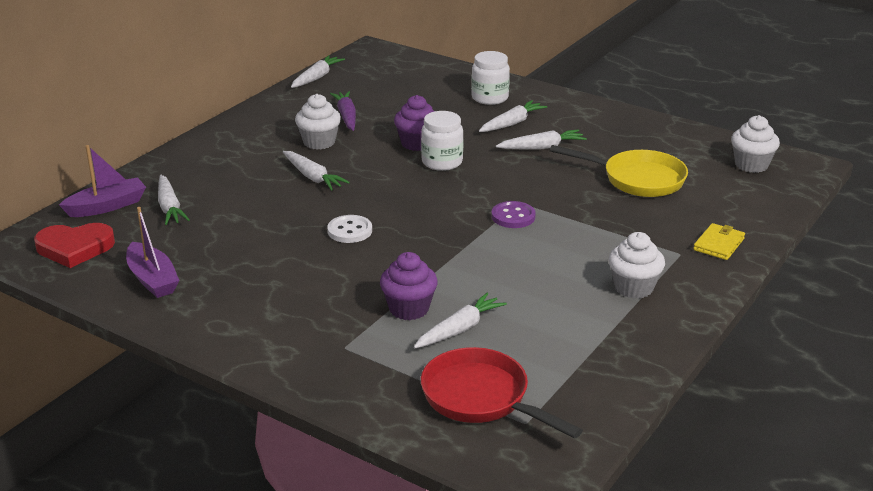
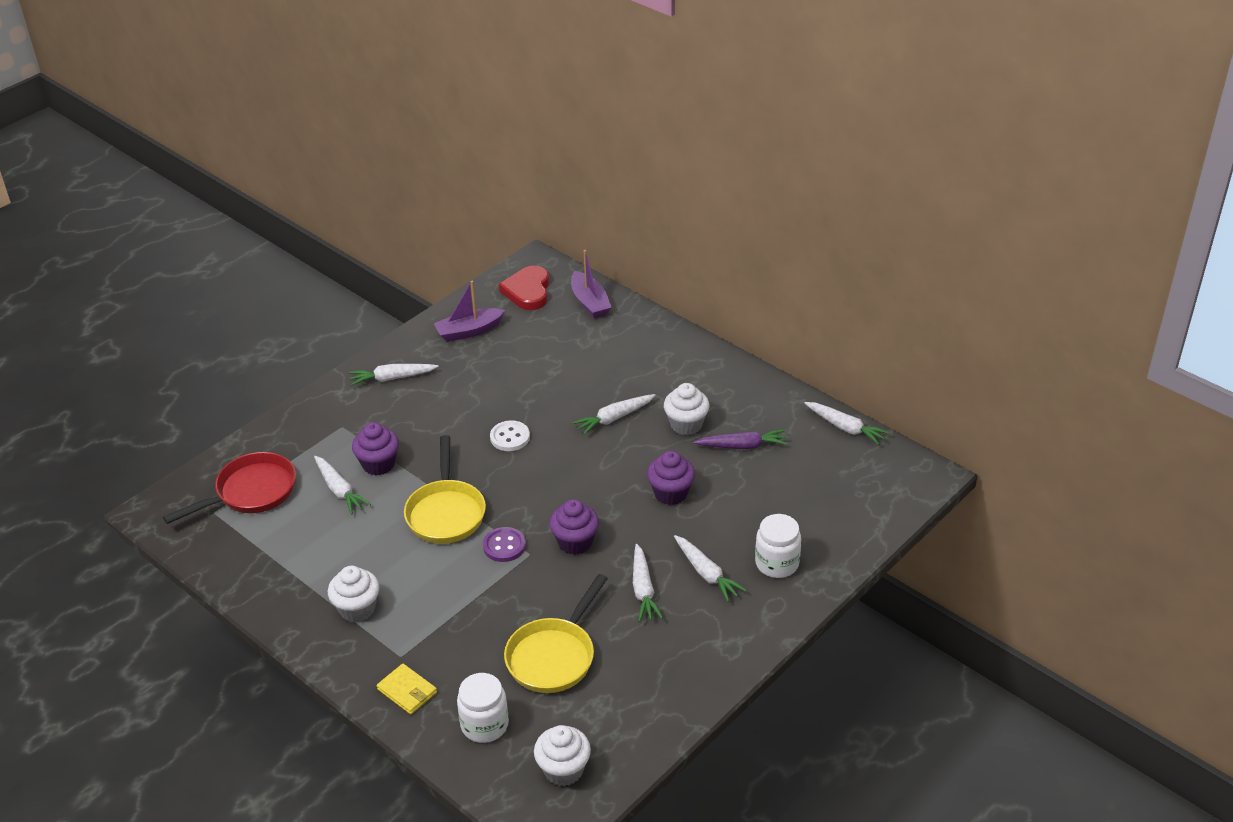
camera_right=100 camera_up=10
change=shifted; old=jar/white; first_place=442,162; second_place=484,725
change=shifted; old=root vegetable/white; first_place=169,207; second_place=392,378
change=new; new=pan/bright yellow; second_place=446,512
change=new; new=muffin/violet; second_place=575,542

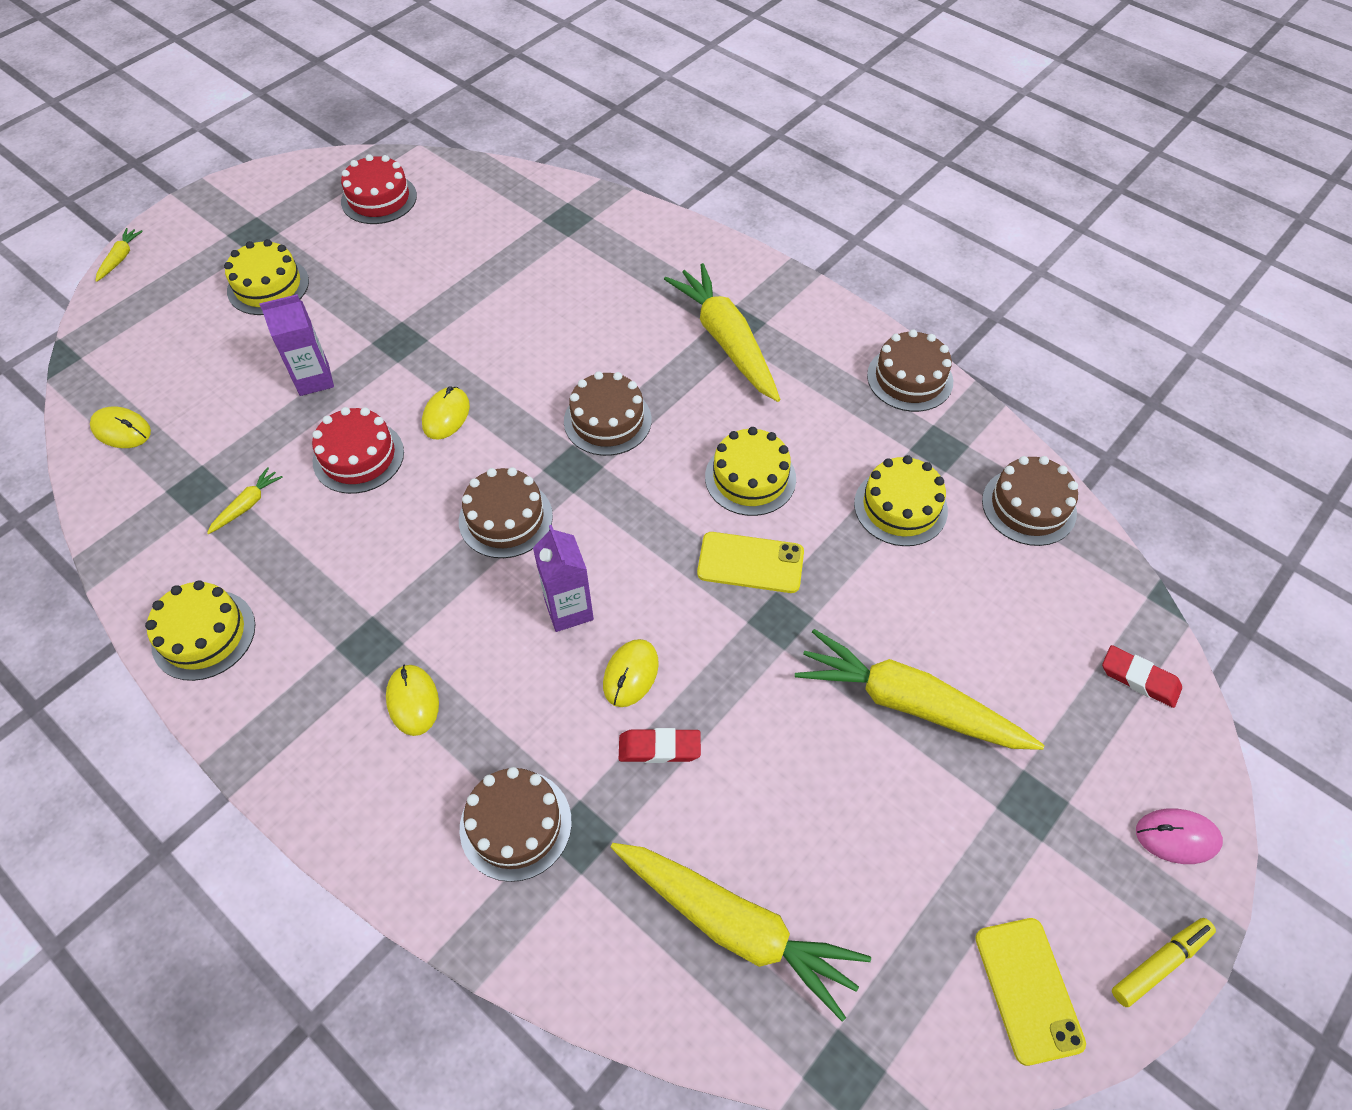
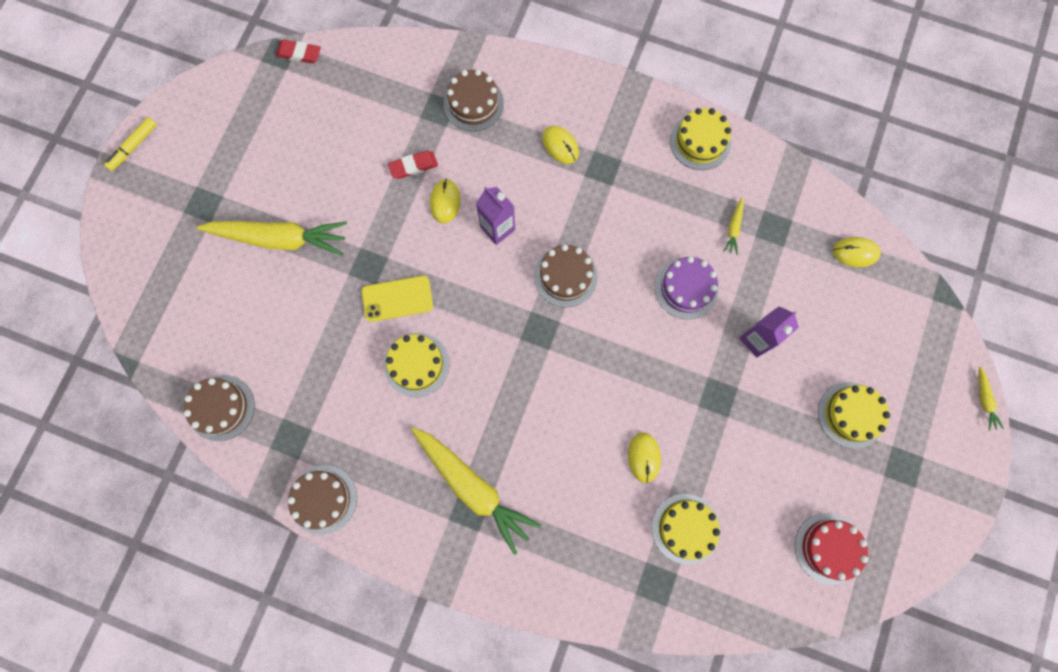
camera_right=160 camera_up=20
change=gone; old=layer cake/dark brown; first_place=607,420
change=shifted; old=PC mouse/bright yellow; first_place=446,415; second_place=644,457
change=repainted; old=layer cake/red; new=layer cake/violet; first_place=358,457; second_place=686,288
change=shifted; old=layer cake/bright yellow; first_place=900,507; second_place=686,528
change=shifted; old=eraser/red; first_place=1139,679; second_place=299,53
change=gone; old=PC mouse/rose-pink; first_place=1177,837
change=gone; old=root vegetable/bright yellow; first_place=736,926
change=gone; old=smartphone/bright yellow; first_place=1028,989

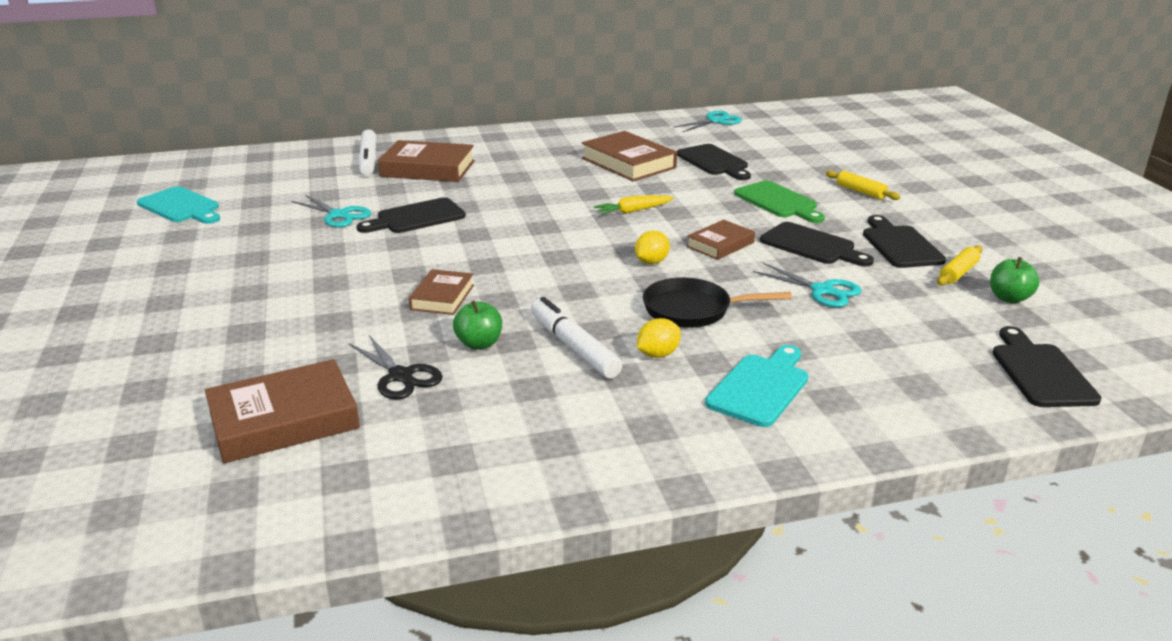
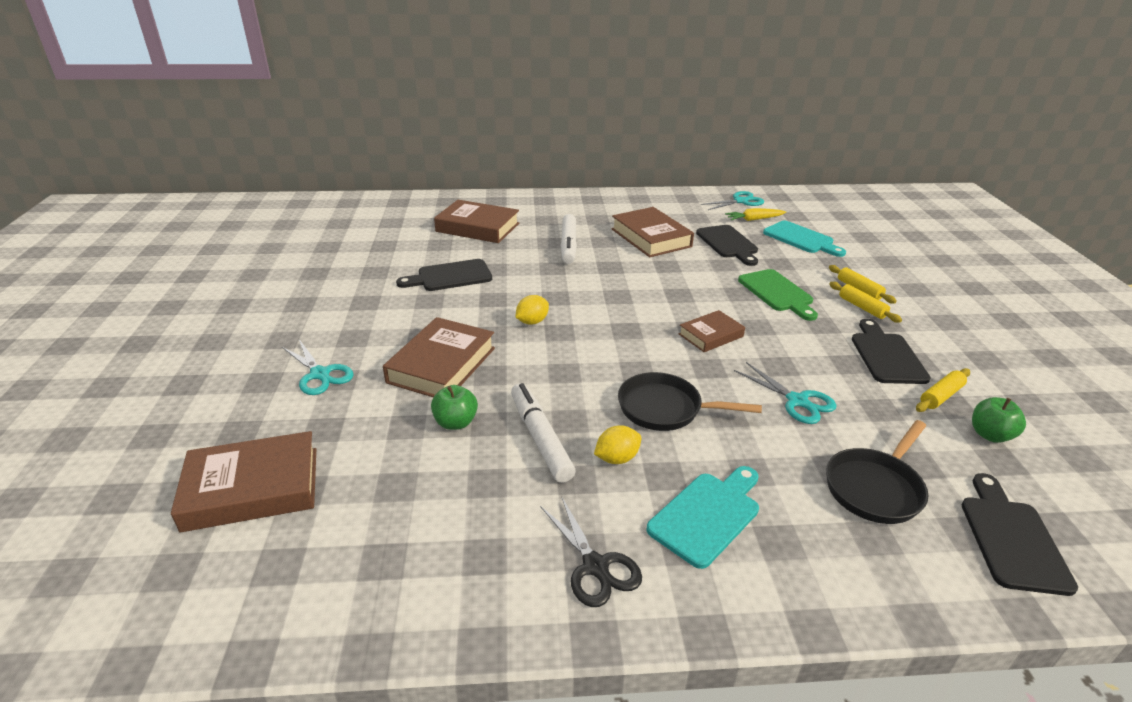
camera_right=10 camera_up=5
change=shifted; old=marker pen/white; first_place=368,160; second_place=568,245
change=shifted; old=chopping board/turquoise; first_place=181,207; second_place=801,239
change=shifted; old=shears/turquoise; first_place=339,215; second_place=320,374
change=shifted; old=root vegetable/bright yellow; first_place=633,211; second_place=754,219
change=gone; old=chopping board/black; first_place=811,245
change=shifted; old=lemon/bright yellow; first_place=651,262; second_place=532,322
change=scaled; old=hardcover/dark brown; first_place=442,297; second_place=442,365; factor=1.68
change=shifted; old=shears/black; first_place=400,376; second_place=595,566
change=new; new=dough roller/bright yellow; second_place=862,307
change=new; new=pan/black; second_place=875,488

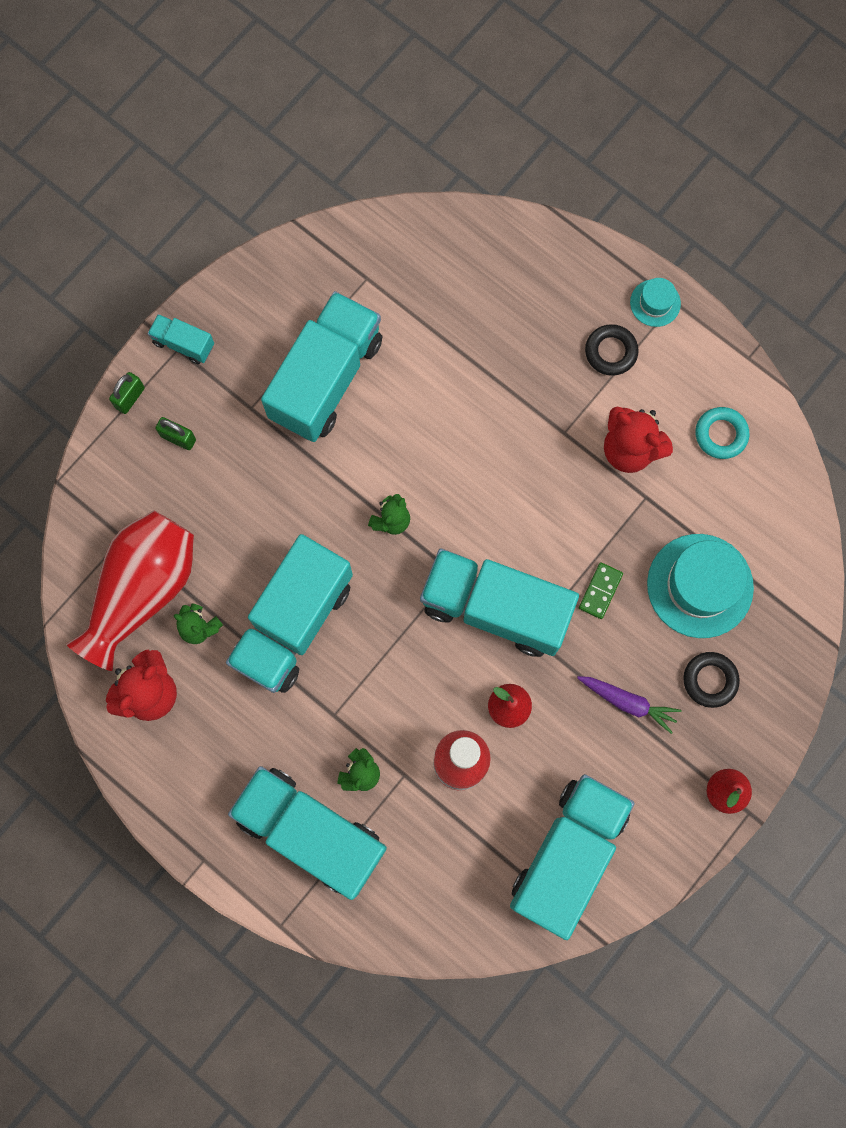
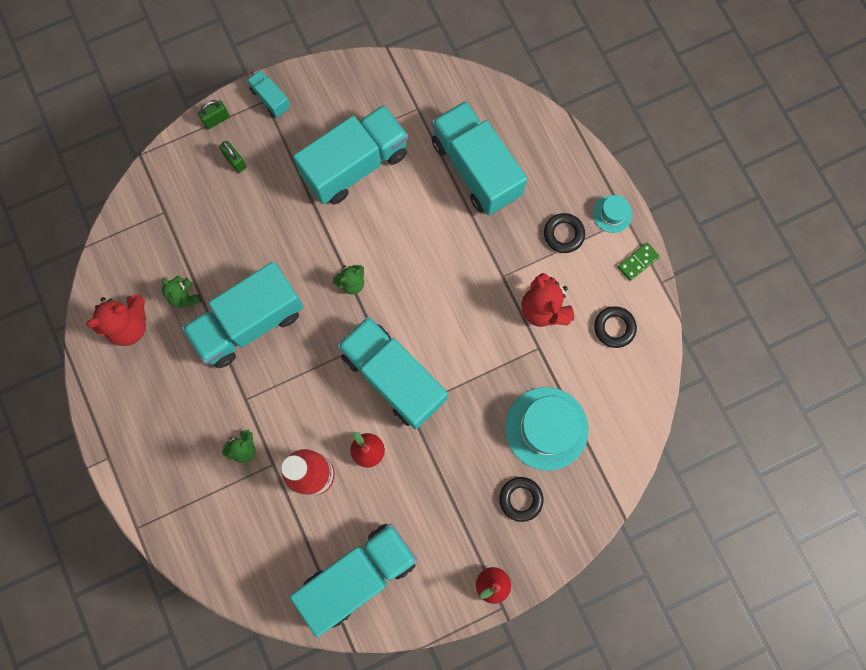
camera_right=25 camera_up=0
change=repainted; old=torus/turquoise; new=torus/black; first_place=721,434; second_place=614,328
change=gone; old=tall vase/red; first_place=143,590
change=shifted; old=domino/leaf-green; first_place=600,591; second_place=638,262
change=gone; old=root vegetable/violet; first_place=628,702
change=shifted; old=truck/turquoise; first_place=311,832; second_place=476,169

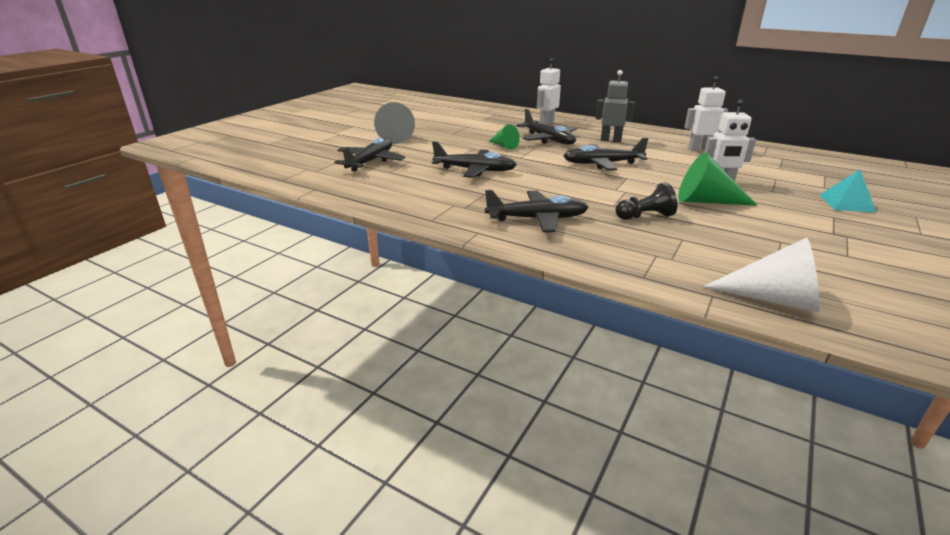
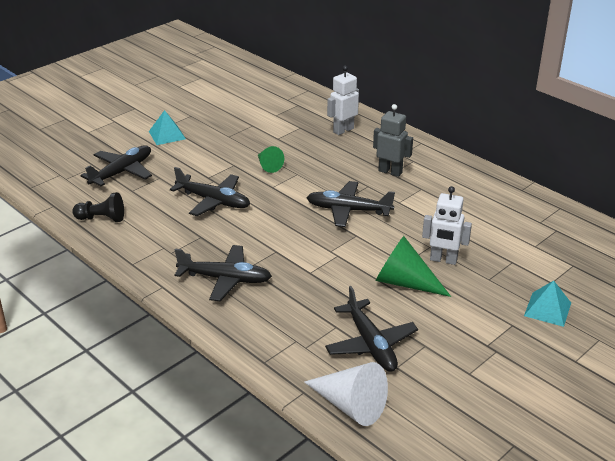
camera_right=15 camera_up=5
change=gone; old=toy robot/white; first_place=699,149
change=swapped; old=cone shape/gray; new=pyramid/turquoise; first_place=396,137; second_place=167,135
change=shifted; old=toy plane/black; first_place=548,139; second_place=370,344
change=shifted; old=game pawn/black; first_place=645,216; second_place=101,218

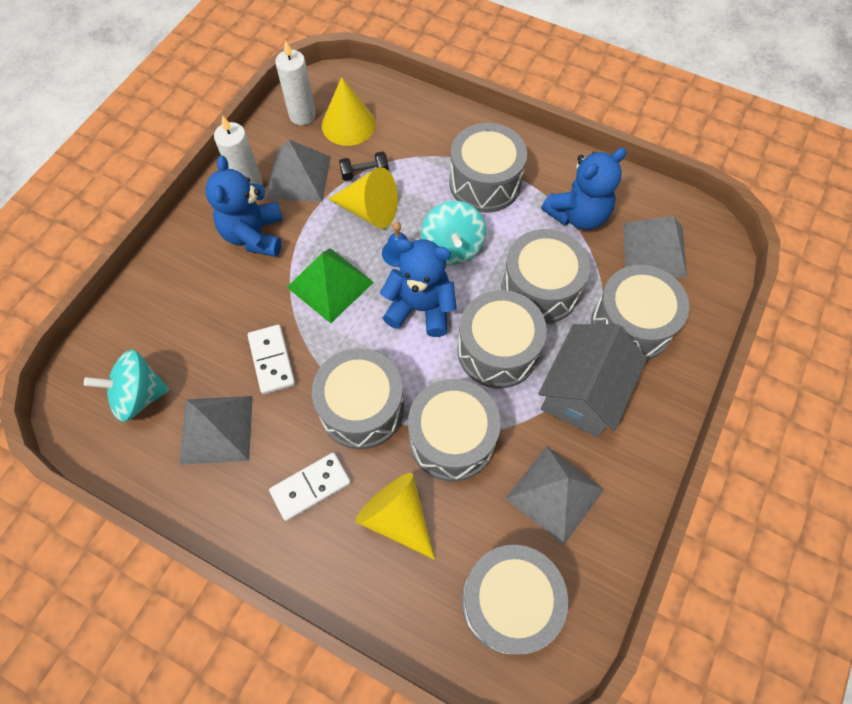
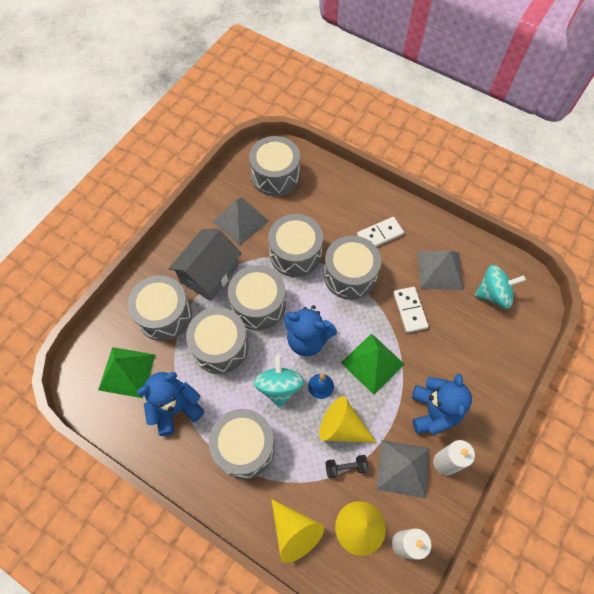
camera_right=-175 camera_up=0
change=repainted; old=pyramid/gray; new=pyramid/leaf-green; first_place=654,250; second_place=127,372
change=shifted; old=cone shape/bright yellow; first_place=397,517; second_place=294,532

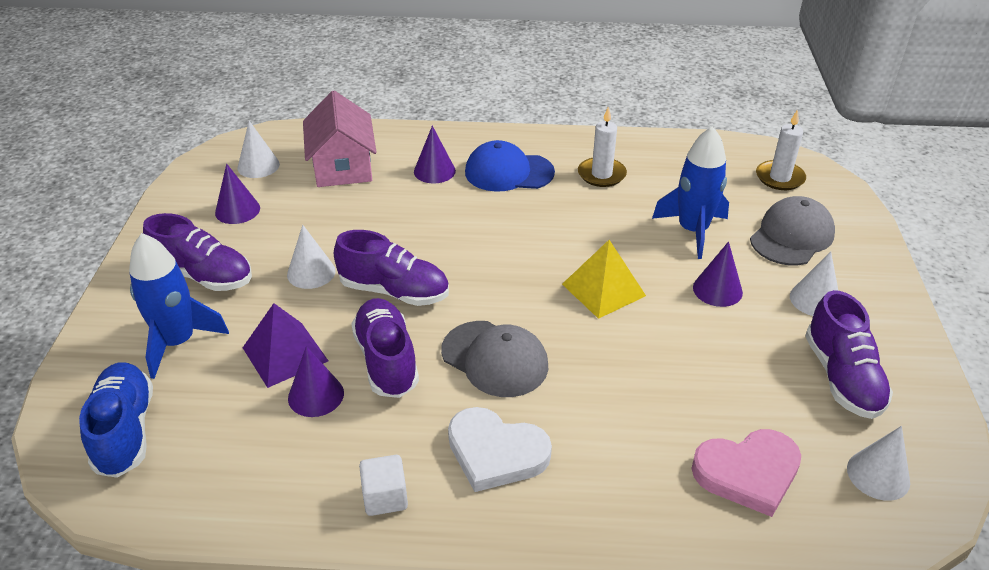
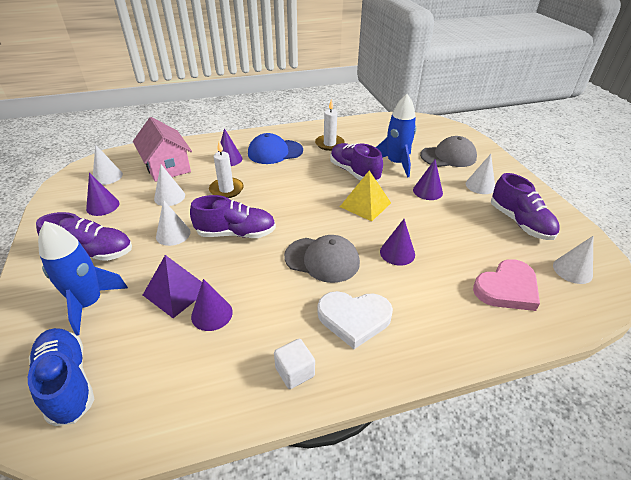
camera_right=-20 camera_up=0
change=shifted; old=candle/white; first_place=779,178; second_place=226,189
change=rotated; old=peaked cap/gray; first_place=792,236; second_place=448,156; degrees=60
change=shifted; old=sneaker/violet; first_place=386,360; second_place=354,172
change=new; new=cone shape/white; second_place=169,197
change=new; new=cone shape/violet; second_place=397,253

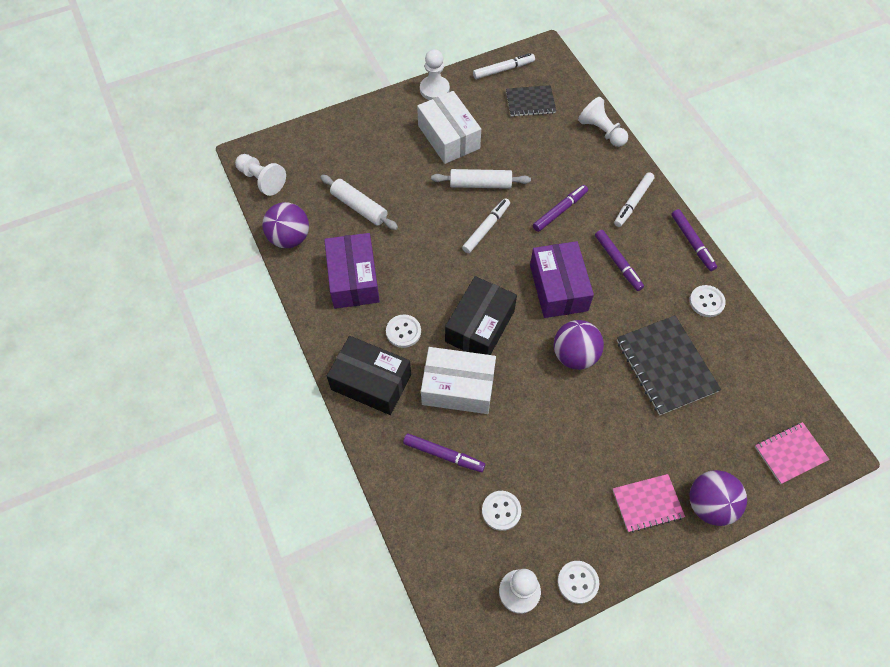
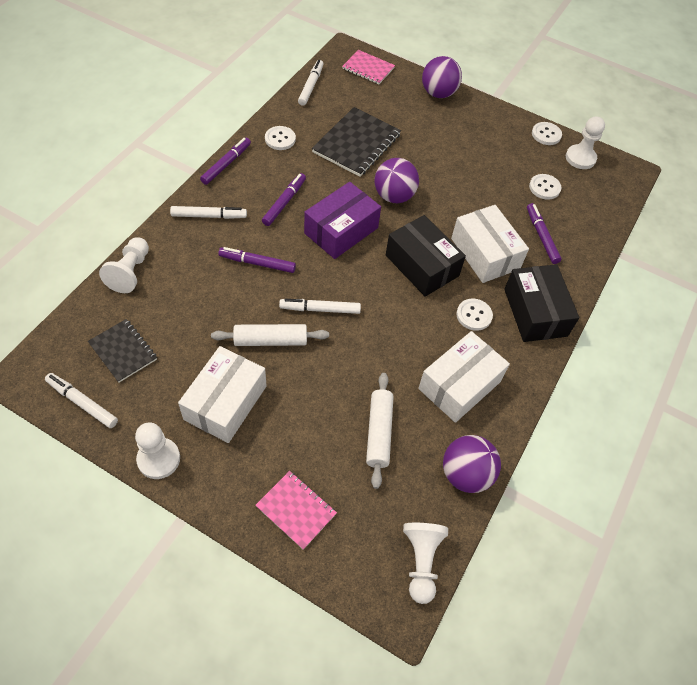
camera_right=-130 camera_up=-5
change=rotated; old=dough roller/white; first_place=480,184; second_place=270,340; degrees=-60
change=repainted; old=parcel/violet; new=parcel/white; first_place=353,279; second_place=459,385
change=rotated; old=parcel/black; first_place=480,326; second_place=422,265; degrees=60
change=shifted; old=notepad/rose-pink; first_place=647,503; second_place=296,510
change=new; new=marker pen/white; second_place=311,86

